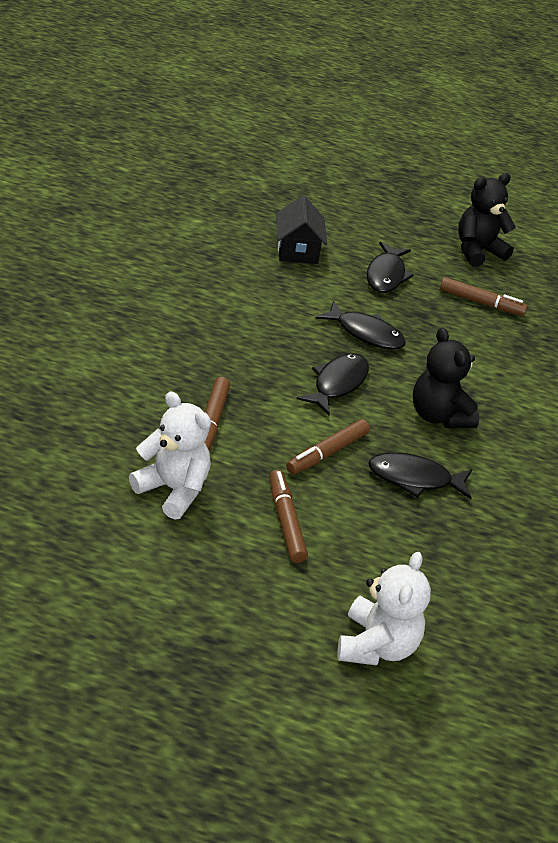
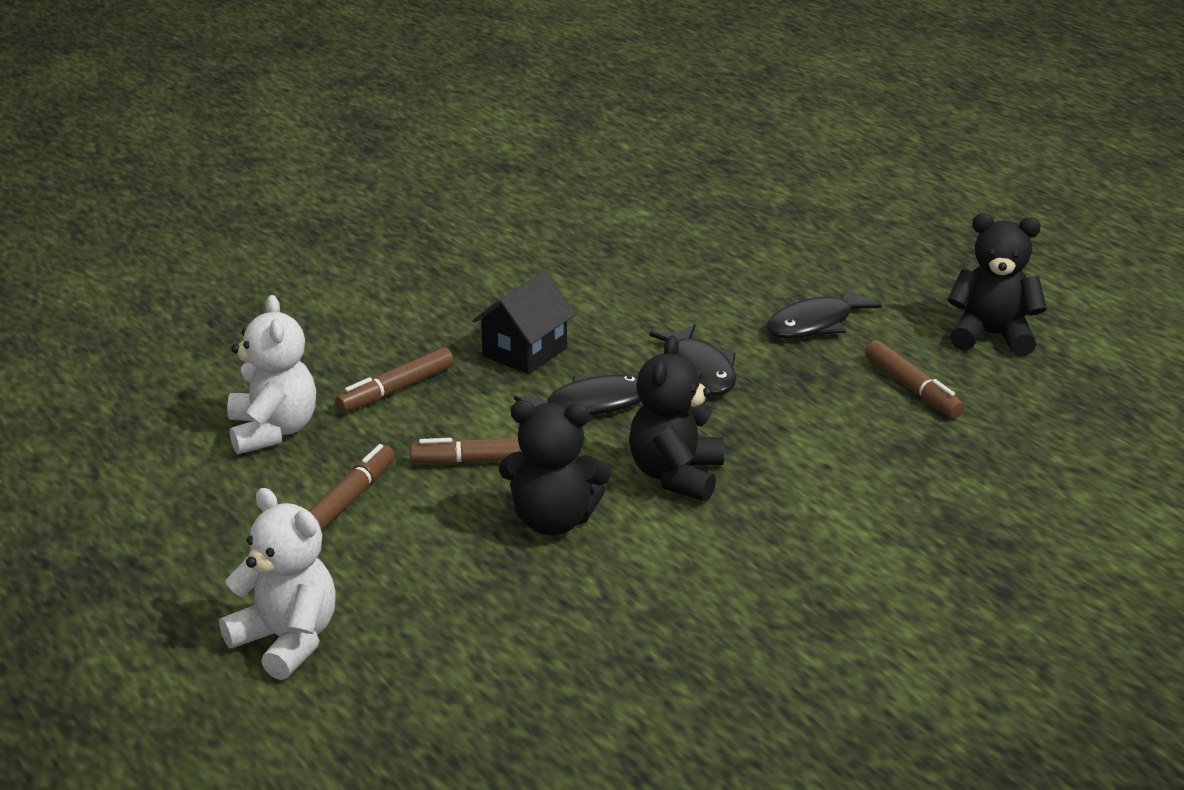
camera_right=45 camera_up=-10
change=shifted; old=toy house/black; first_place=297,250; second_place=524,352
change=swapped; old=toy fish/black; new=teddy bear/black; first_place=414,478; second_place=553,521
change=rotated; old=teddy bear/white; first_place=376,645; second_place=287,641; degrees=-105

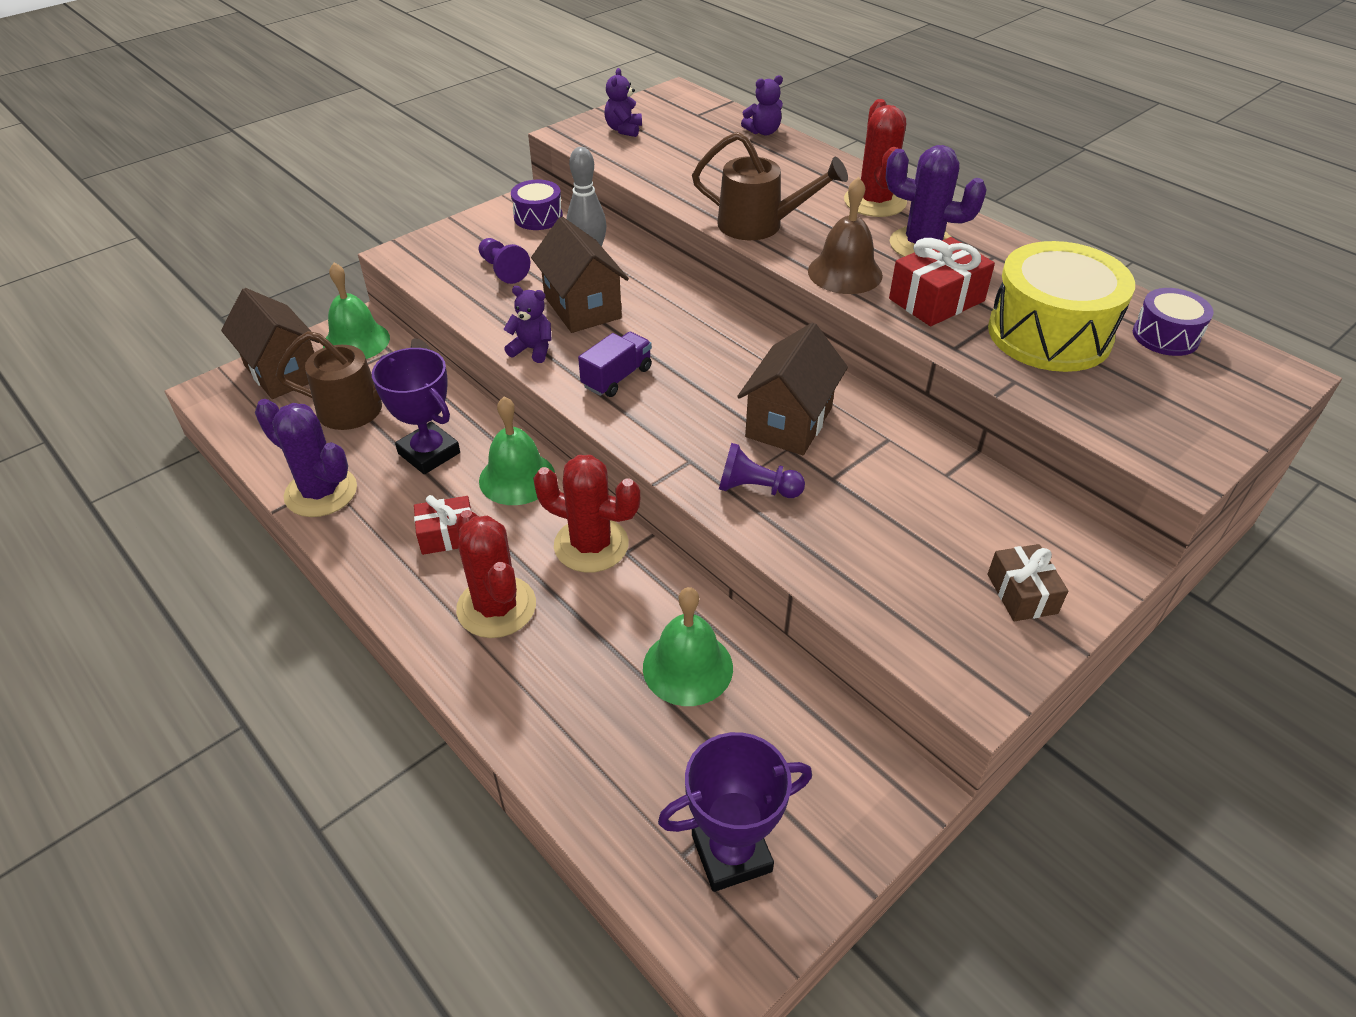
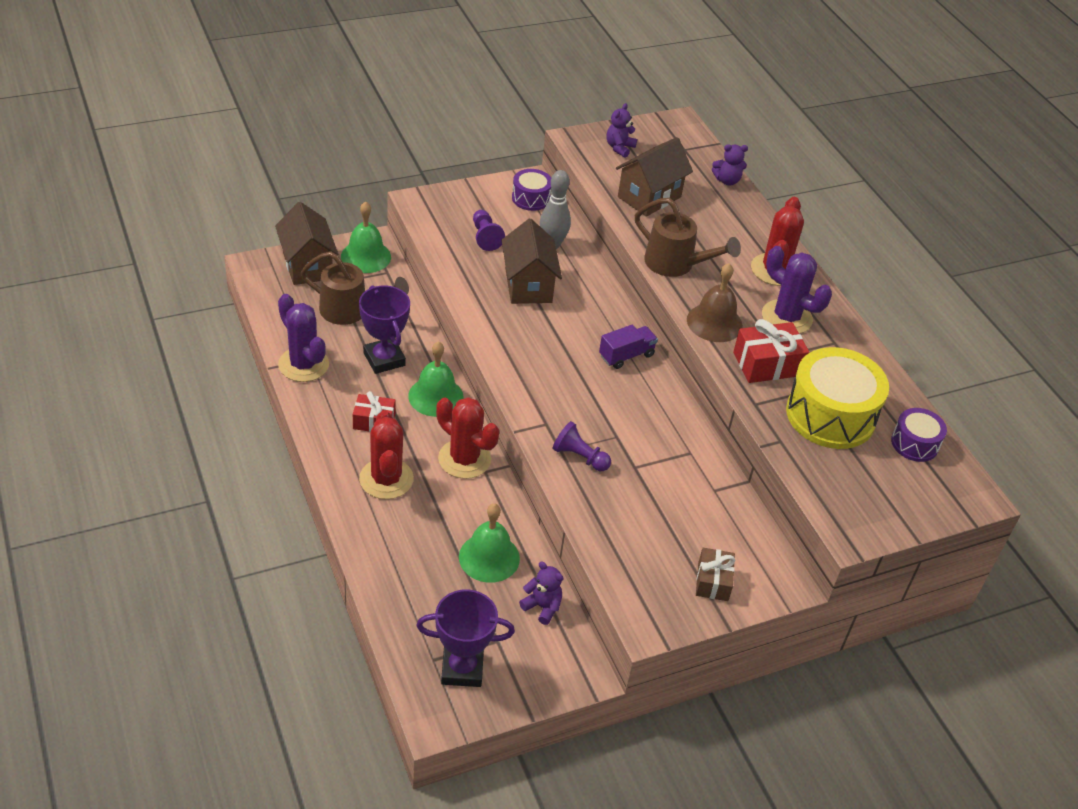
camera_right=15 camera_up=0
change=shifted; old=teddy bear/violet; first_place=532,349; second_place=542,607
change=shifted; old=toy house/dark brown; first_place=789,422; second_place=649,197
change=shifted; old=truck/violet; first_place=617,377; second_place=626,355

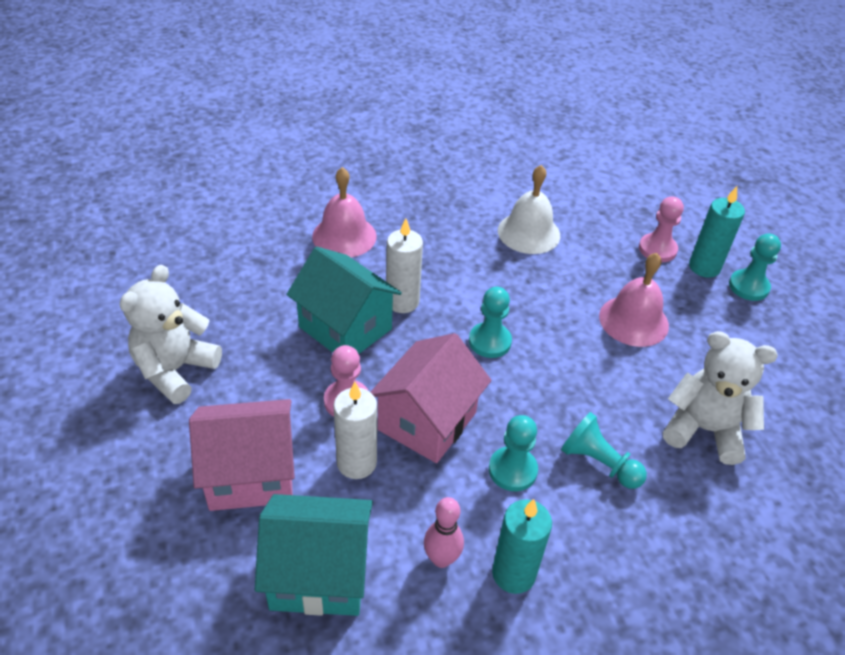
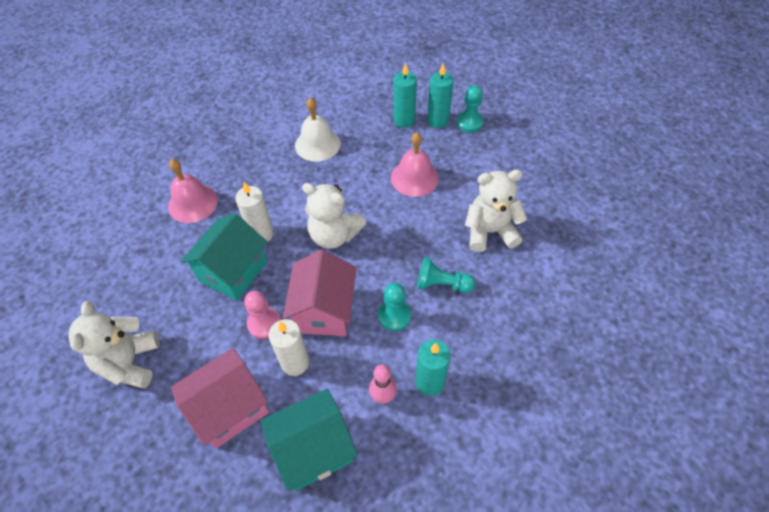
camera_right=-25 camera_up=10
change=swapped; old=game pawn/rose-pink; new=candle/turquoise; first_place=657,249; second_place=404,120
change=rotated; old=toy house/turquoise; first_place=345,328; second_place=233,271; degrees=-75
change=swapped; old=game pawn/turquoise; new=teddy bear/white; first_place=489,341; second_place=334,235

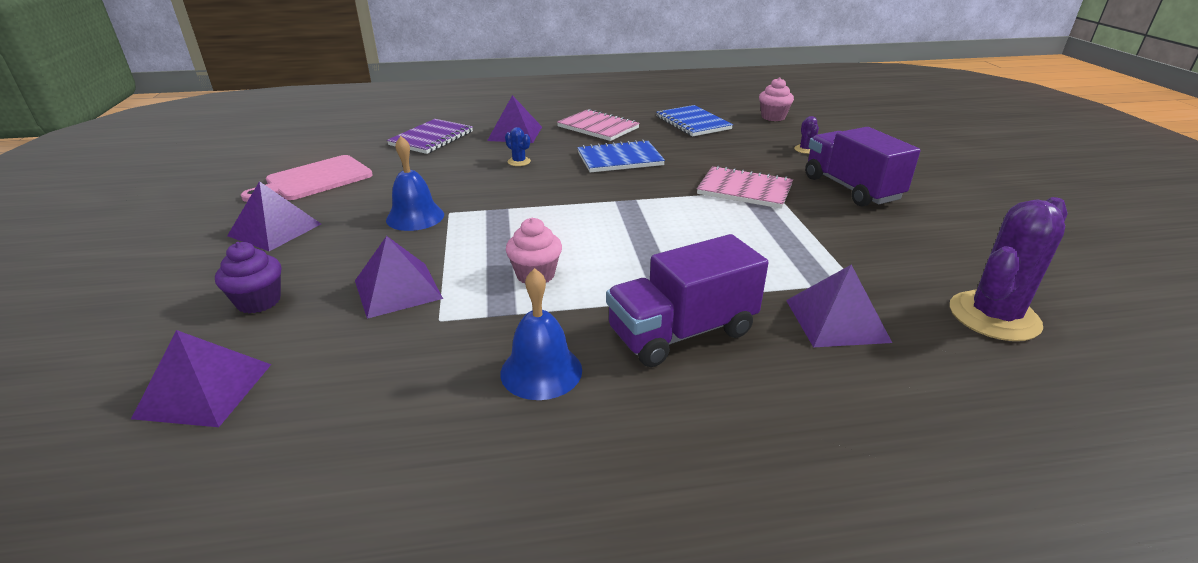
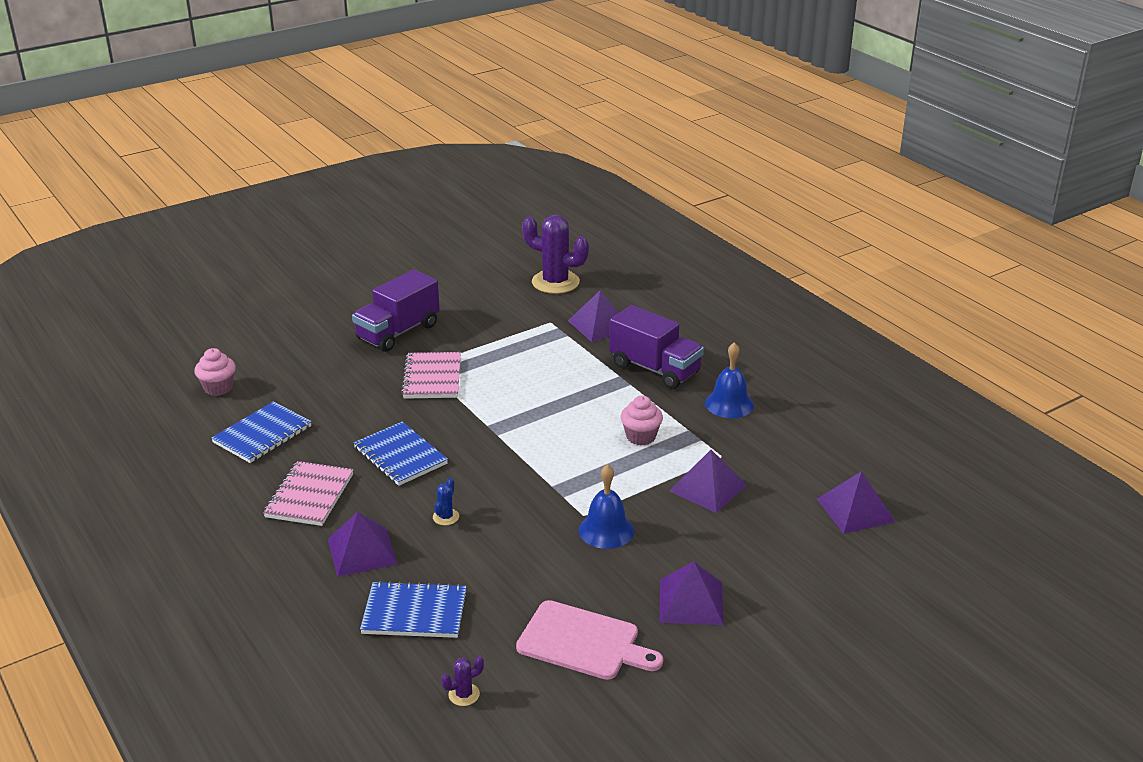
camera_right=-115 camera_up=0
change=shifted; old=cactus/violet; first_place=805,149; second_place=464,694
change=repainted; old=notepad/violet; new=notepad/cobalt; first_place=431,138; second_place=414,612
change=gone; old=muffin/violet; first_place=259,301

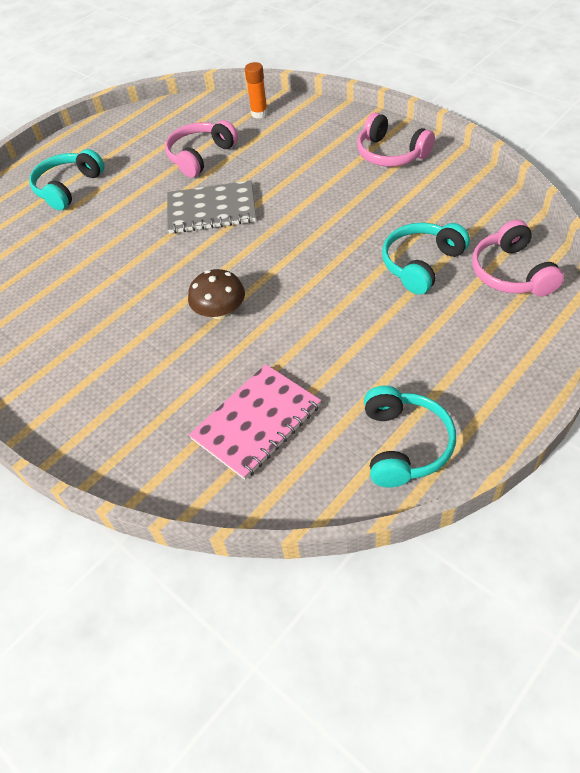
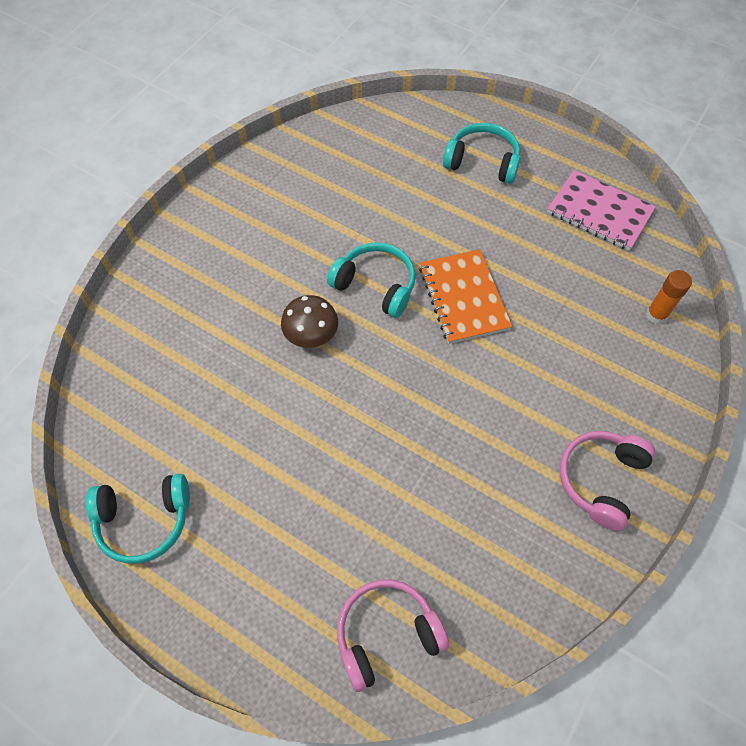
camera_right=75 camera_up=10
change=gone; old=over-ear headphones/rose-pink; first_place=200,156
change=repainted; old=notepad/gray; new=notepad/bright orange; first_place=211,209; second_place=464,298
change=shifted; old=over-ear headphones/turquoise; first_place=421,264; second_place=376,285
change=shifted; old=notepad/rose-pink; first_place=256,422; second_place=599,212

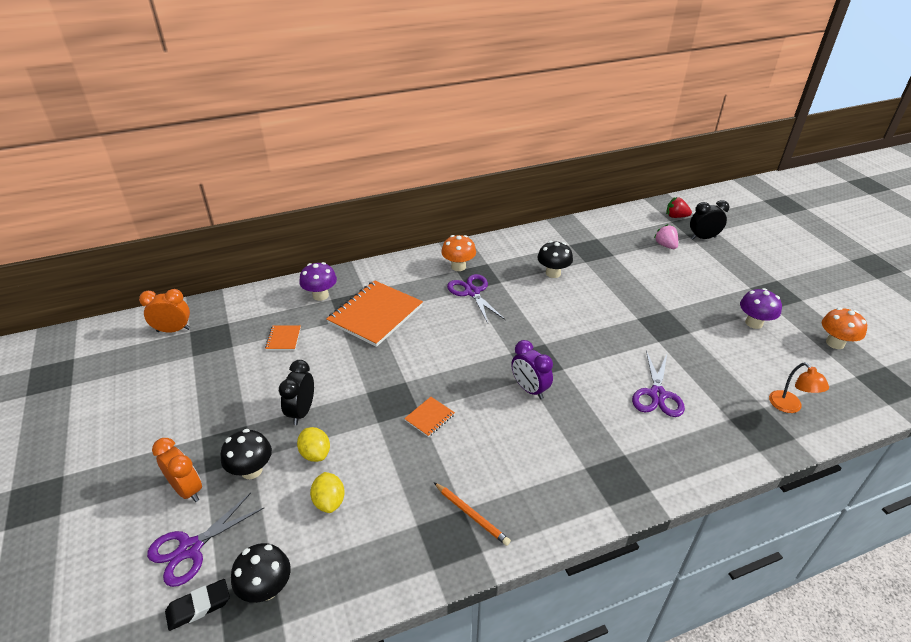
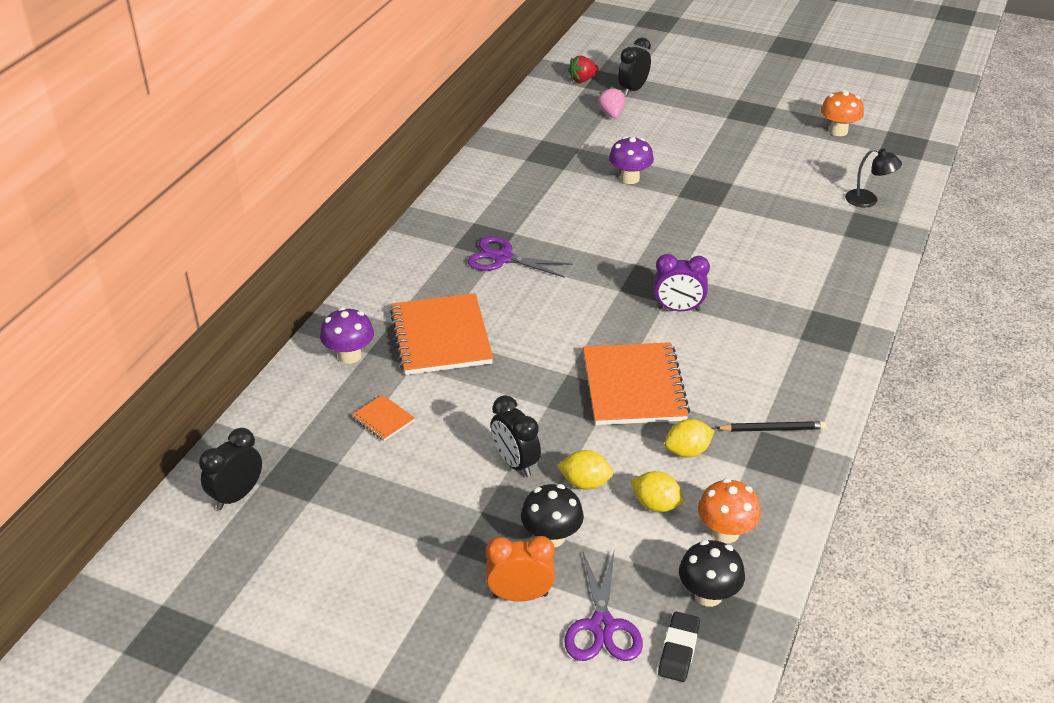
camera_right=-45 camera_up=0
change=rotated; old=toy strawberry/rose-pink; first_place=665,245; second_place=611,114; degrees=60
change=shifted; old=mushroom/bright orange; first_place=458,266; second_place=725,532
change=gone; old=mushroom/black; first_place=553,273
change=shifted; old=mushroom/violet; first_place=754,323; second_place=630,178
change=repainted; old=bedside clock/bright orange; new=bedside clock/black; first_place=173,330; second_place=237,496
change=gone; old=shears/violet; first_place=657,394
change=repainted; old=reading lamp/bright orange; new=reading lamp/black; first_place=789,407; second_place=868,200
change=scaled; old=notepad/bright orange; first_place=429,417; second_place=634,386; factor=2.27
change=repainted; old=lead pencil/bright orange; new=lead pencil/black; first_place=471,515; second_place=772,429
change=new; new=lemon/bright yellow; second_place=687,451

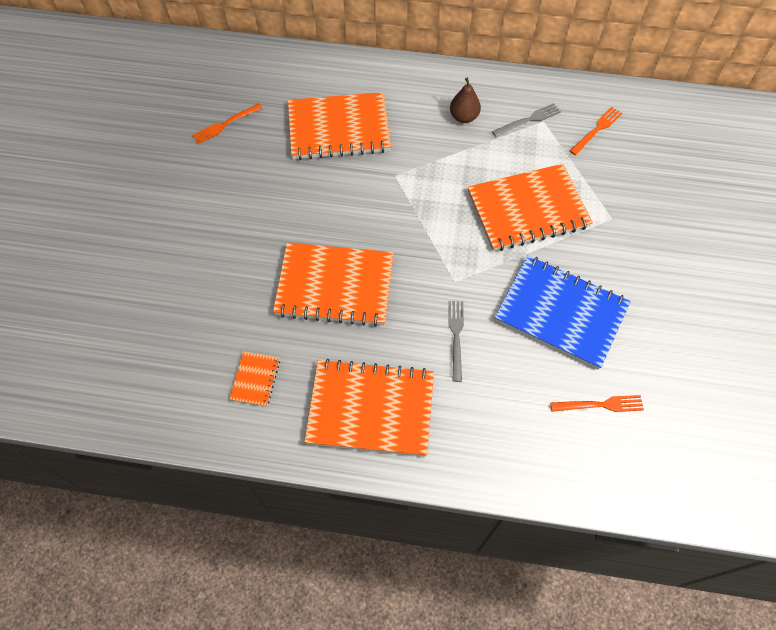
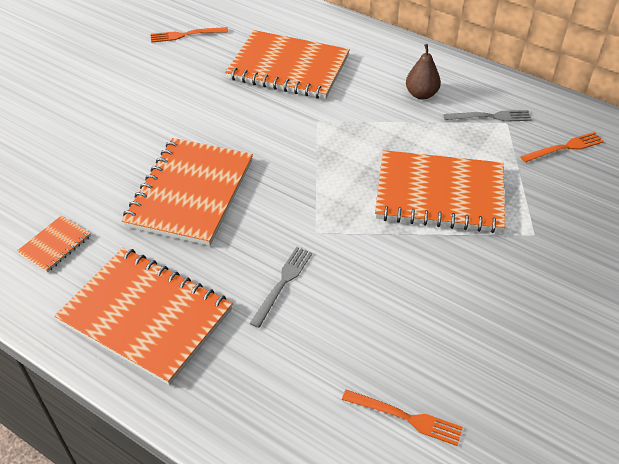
camera_right=25 camera_up=-15
change=rotated; old=notepad/bright orange; first_place=335,286; second_place=190,193; degrees=75
change=gone; old=notepad/cobalt; first_place=561,313

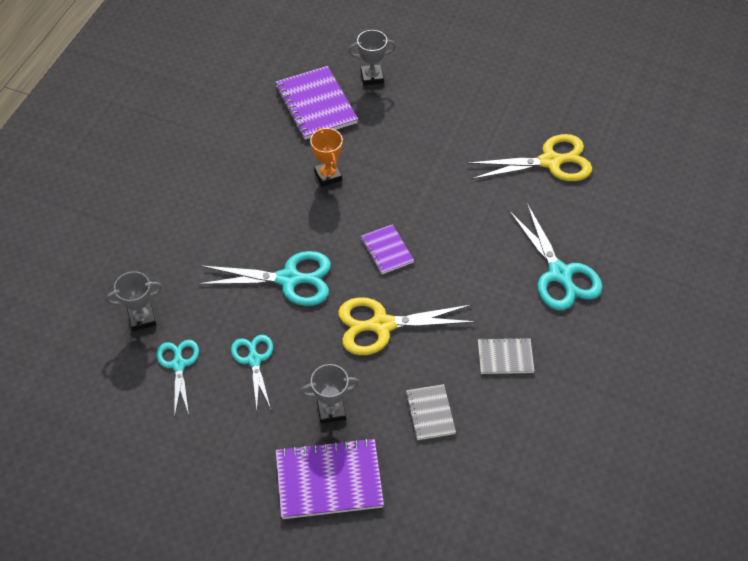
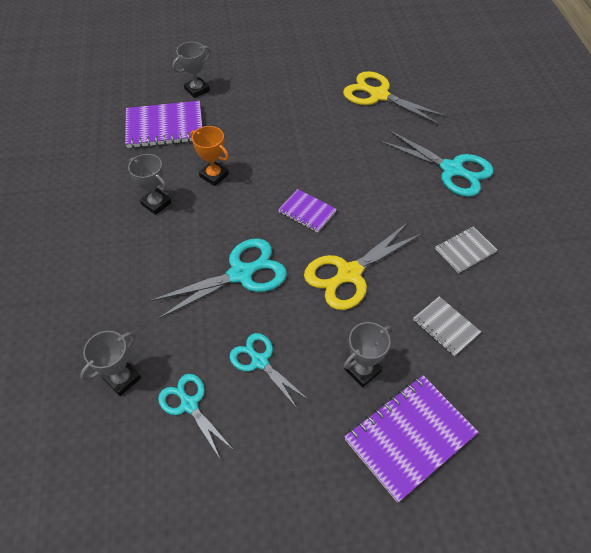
camera_right=-30 camera_up=0
change=rotated; old=notepad/violet; first_place=316,105; second_place=164,127; degrees=-45
change=rotated; old=shears/bright yellow; first_place=550,161; second_place=379,95; degrees=-105
change=new; new=award cup/gray; second_place=156,203

